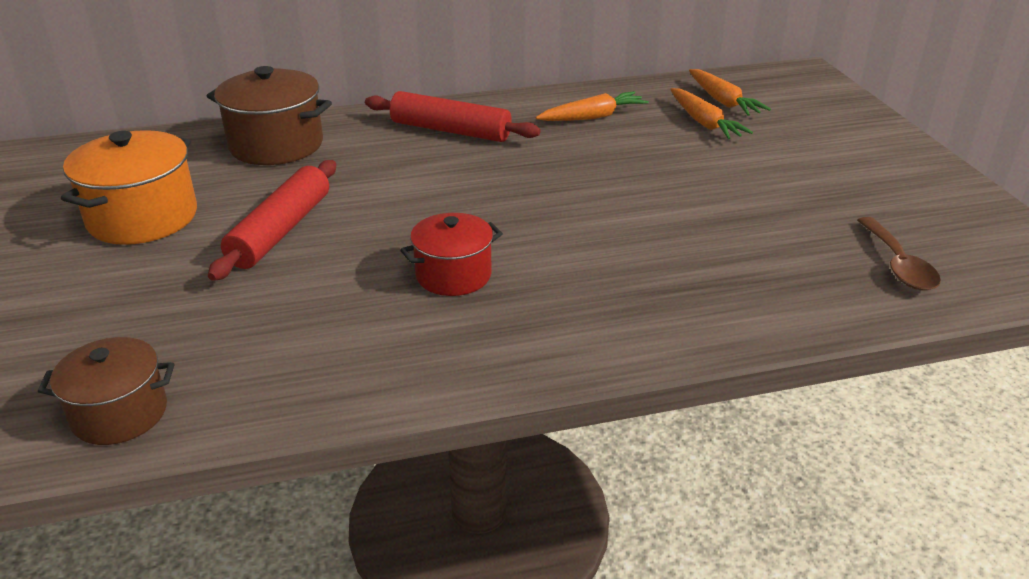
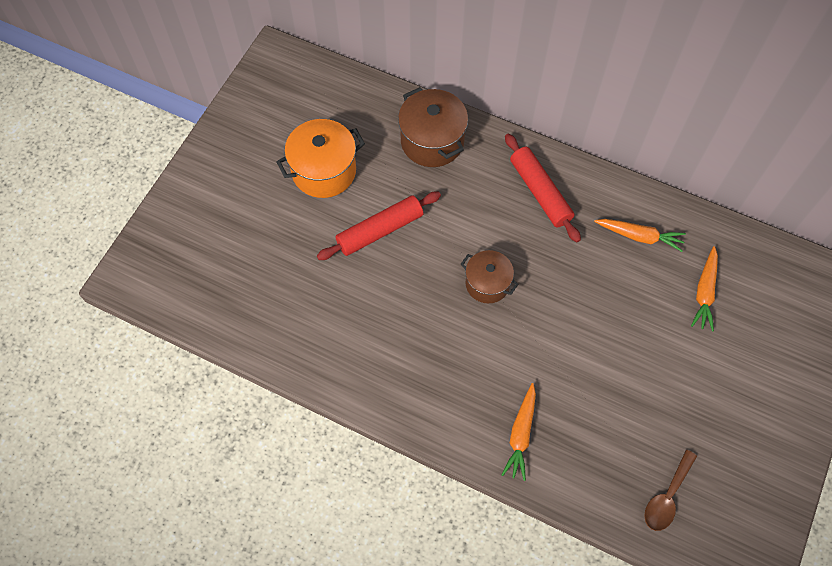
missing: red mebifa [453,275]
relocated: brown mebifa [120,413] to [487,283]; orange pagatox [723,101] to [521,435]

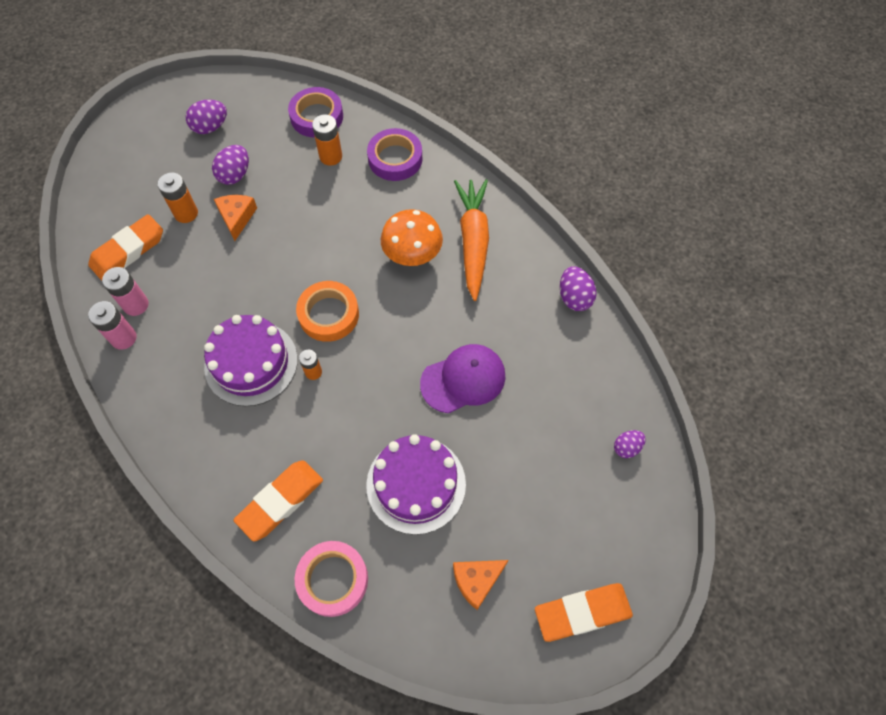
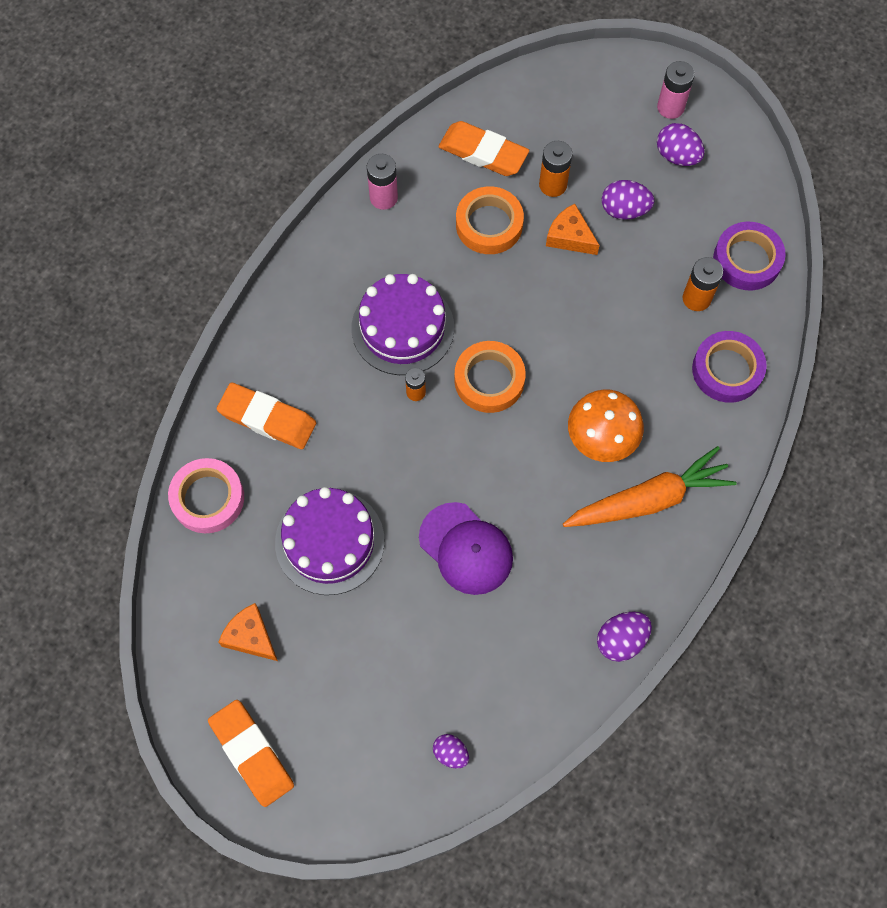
appeared: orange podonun [489,224]
relocated: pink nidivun [136,305] to [670,107]
spun: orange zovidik [236,217] = [570,236] 120 degrees counterclockwise

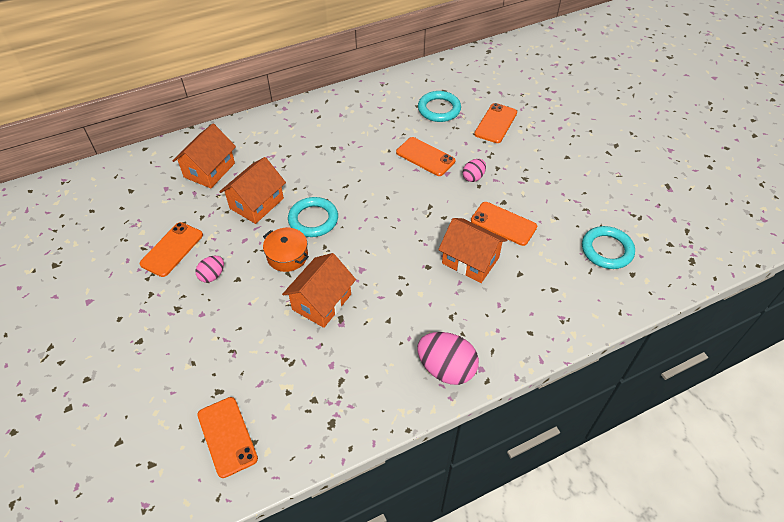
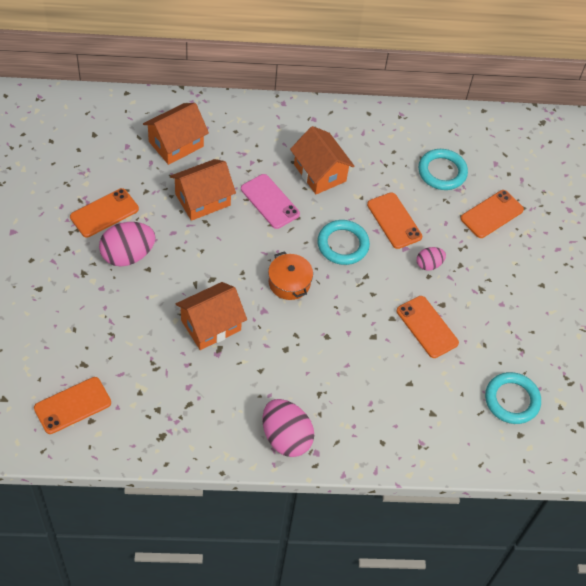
appeared: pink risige [270,201]
relocated: orange mebifa [287,256] to [289,282]; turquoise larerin [313,219] to [342,245]; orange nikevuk [470,260] to [320,173]
spun: orange risige [227,436] = [72,405] 60 degrees clockwise
size: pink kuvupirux [212,275] = [128,255] x1.84

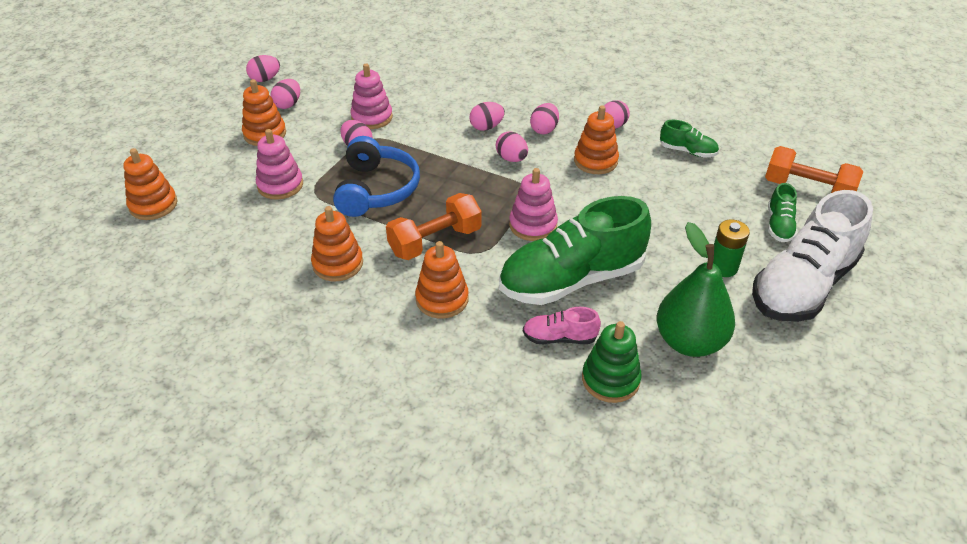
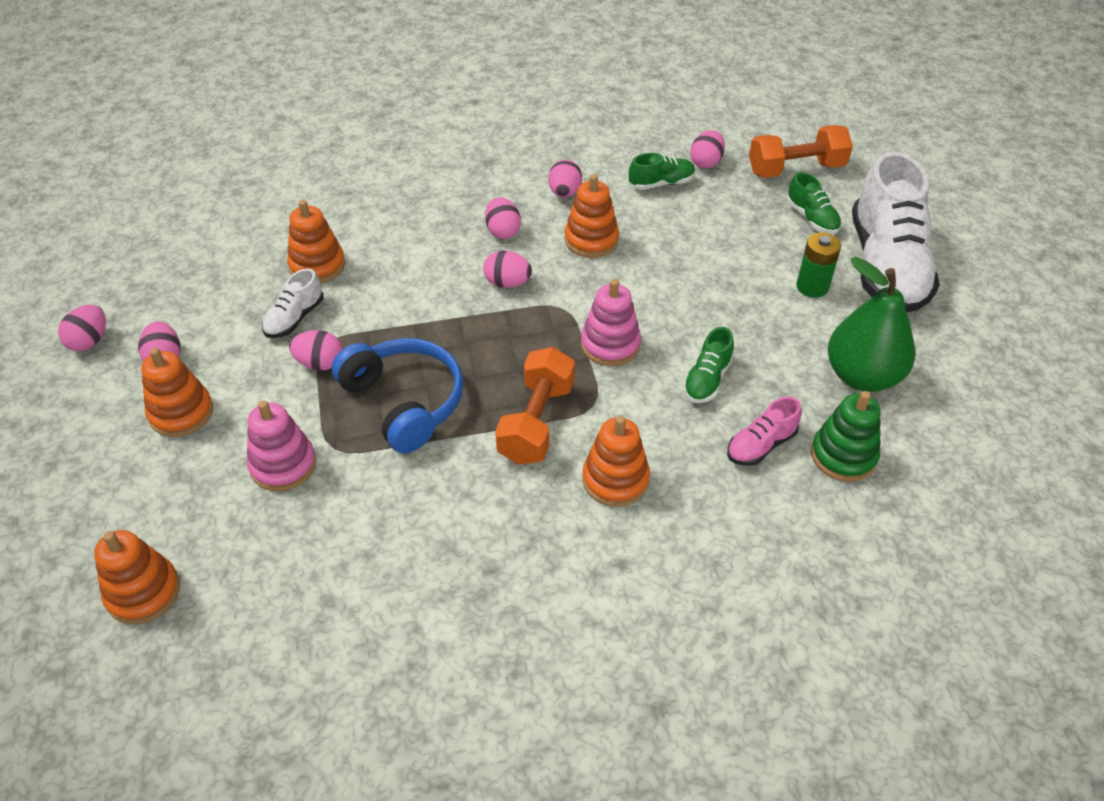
relocated: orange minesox [338,264] to [317,265]; pink kuvupirux [486,127] to [706,162]
exchanged: pink minesox [372,118] to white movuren [295,318]
size: green movuren [571,280] = [707,380] x0.44

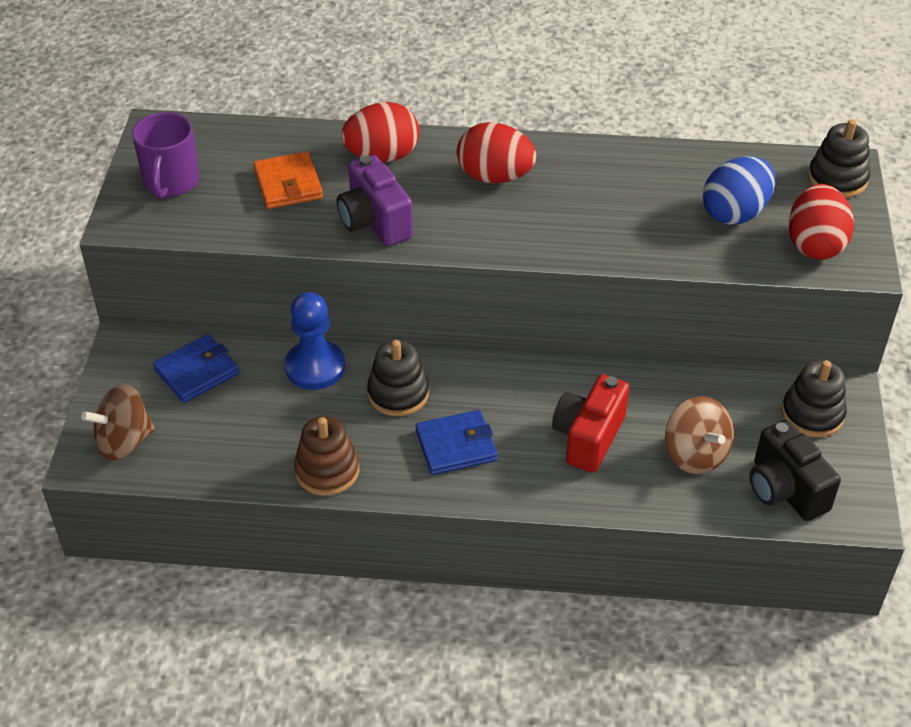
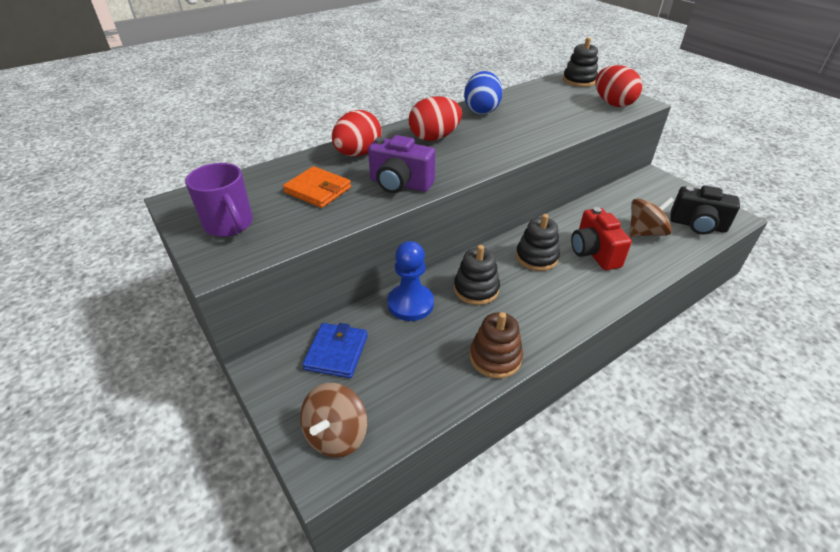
missing: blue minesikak [456,446]
relocated: blue kuvupirux [735,213] to [481,110]; black minesox [812,414] to [536,257]
spun: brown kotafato [695,454] = [645,232] 45 degrees counterclockwise

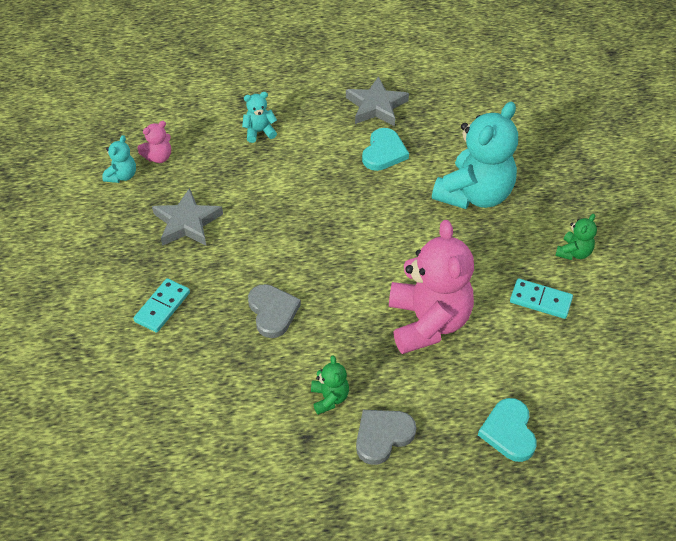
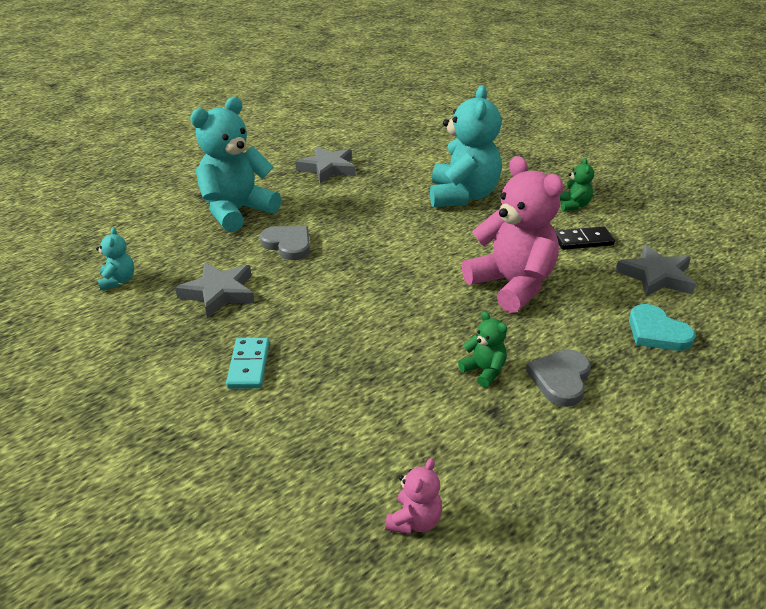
missing: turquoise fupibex [384,152]
appeared: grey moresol [656,276]
relocated: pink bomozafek [158,157] to [414,521]; grey fupibex [272,312] to [288,245]
colour: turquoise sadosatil [540,300] to black sadosatil [583,240]
size: turquoise bomozafek [259,132] = [236,211] x2.28

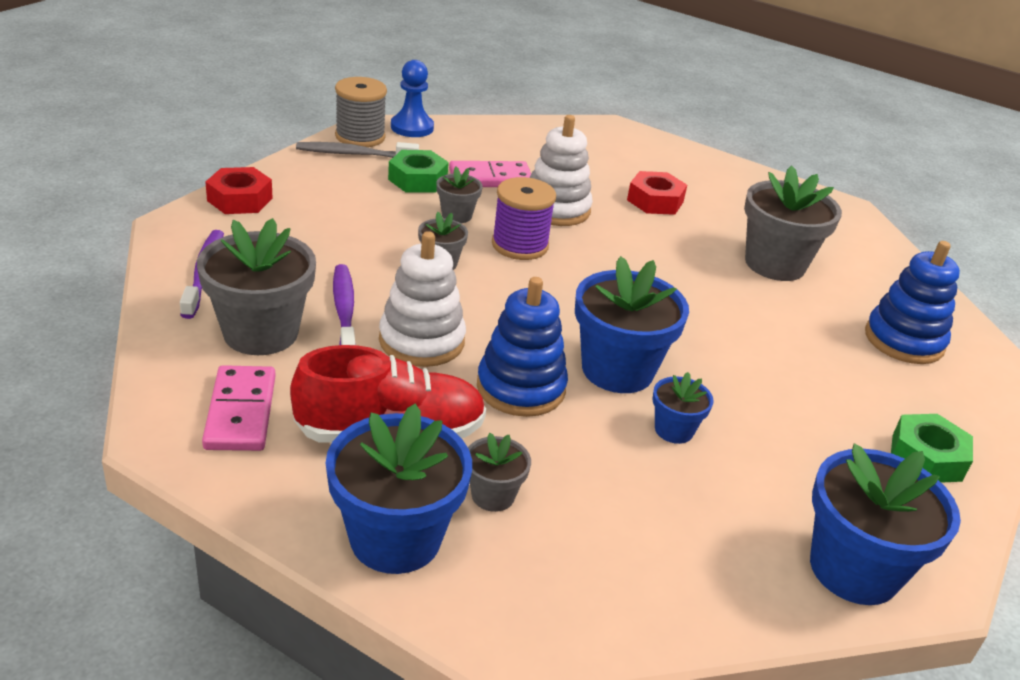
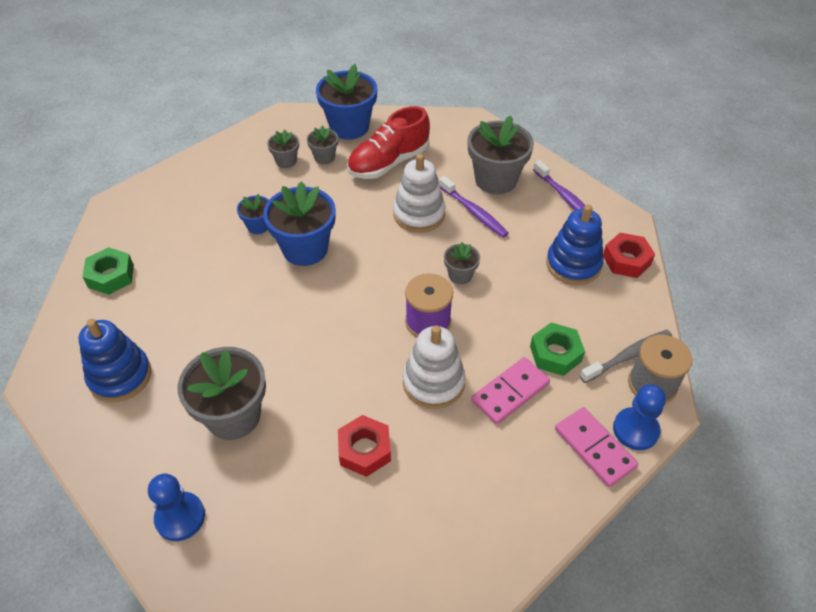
missing: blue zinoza [854,569]
appeared: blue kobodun [180,517]
relocated: pink sadosatil [241,412] to [594,448]; grey zinoza [456,215] to [286,161]; blue minesox [521,388] to [573,264]

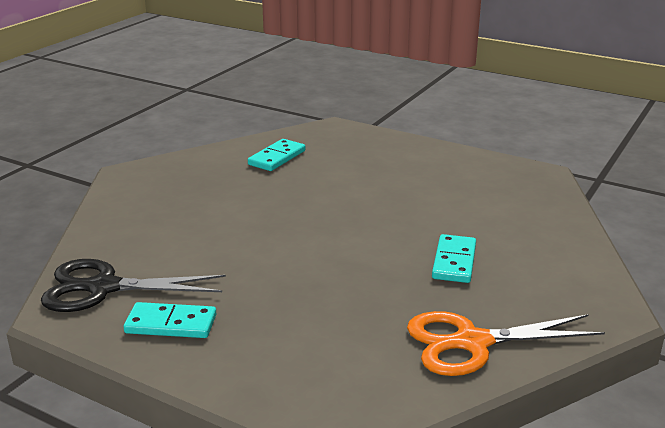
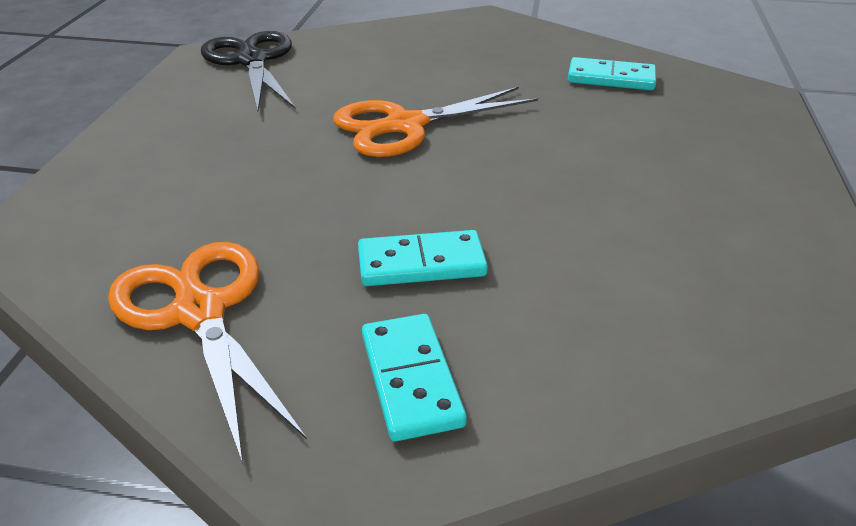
appeared: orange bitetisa [405,125]
relocated: turquoise sadosatil [171,324] to [411,379]

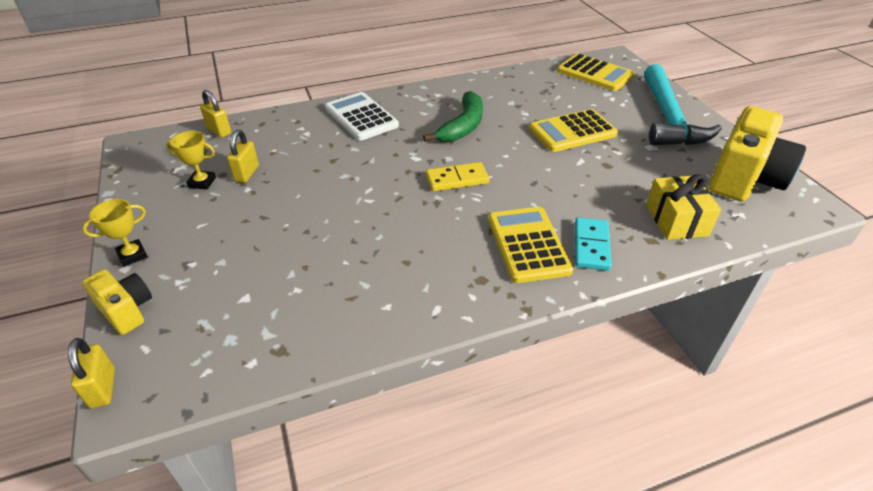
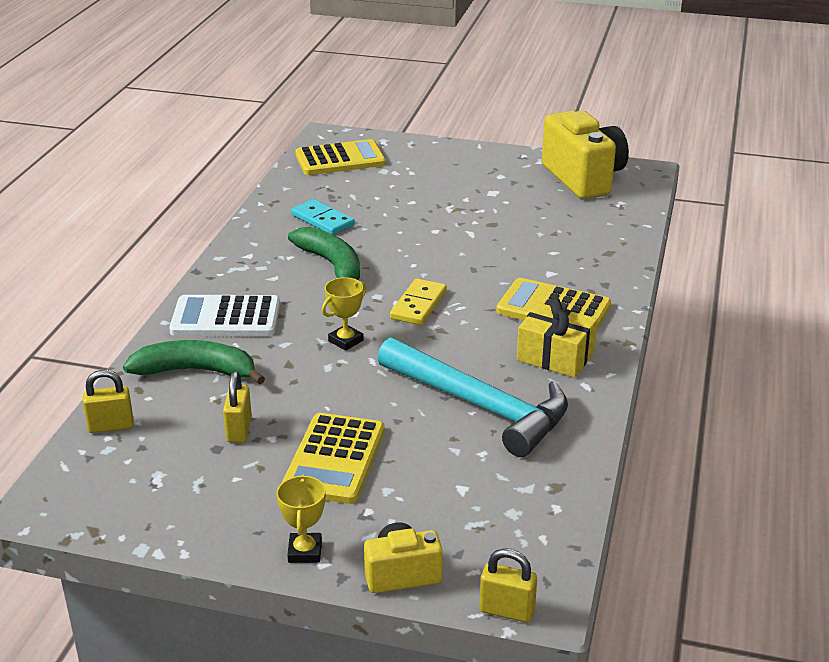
appeared: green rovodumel [196,371]
relocated: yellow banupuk [202,182] to [345,341]; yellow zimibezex [572,132] to [335,459]; turquoise sadosatil [591,246] to [322,220]; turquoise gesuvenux [668,118] to [480,406]; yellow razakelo [676,220] to [555,356]
spun: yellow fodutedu [247,173] = [239,430] 45 degrees clockwise

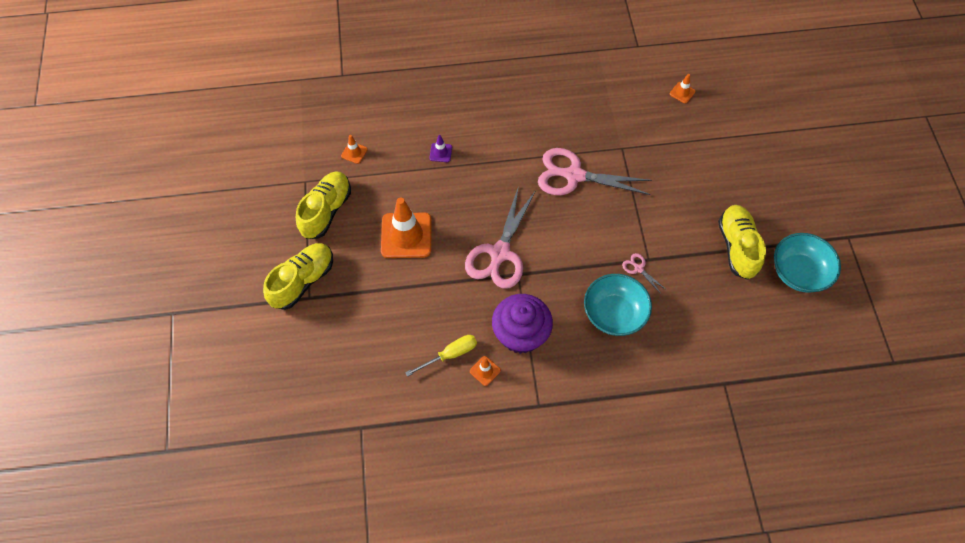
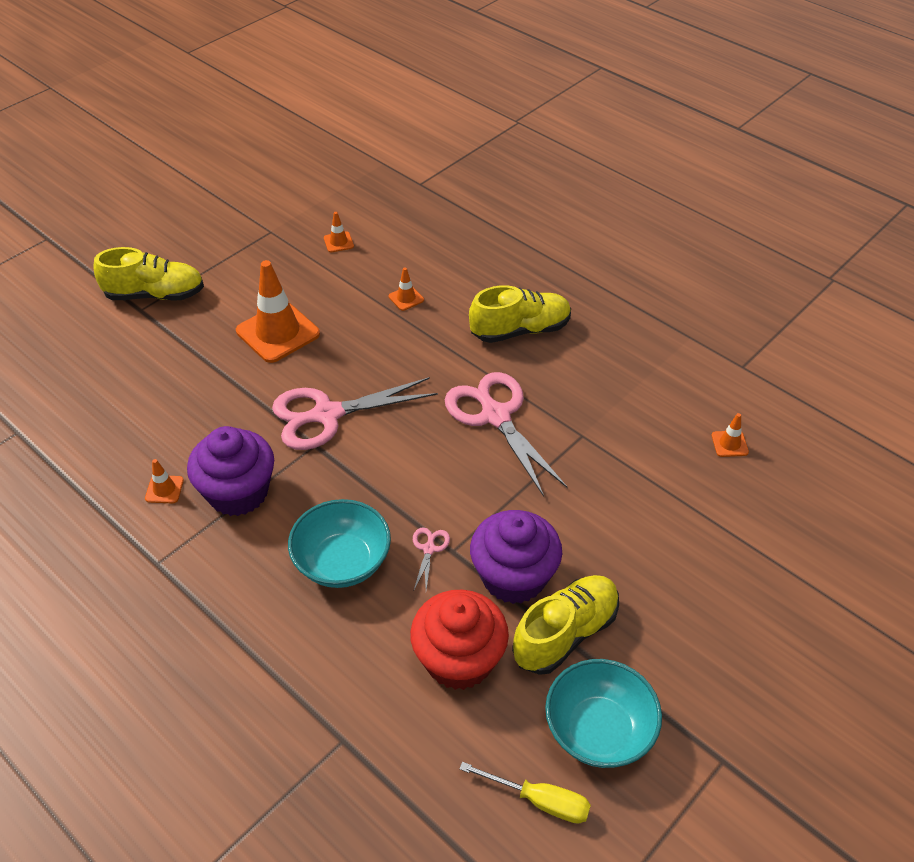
appeared: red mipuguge [459,659]; purple mipuguge [513,577]
relocated: yellow movuren [326,211] to [520,330]; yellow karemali [450,355] to [539,800]
colour: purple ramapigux [440,152] to orange ramapigux [406,298]

